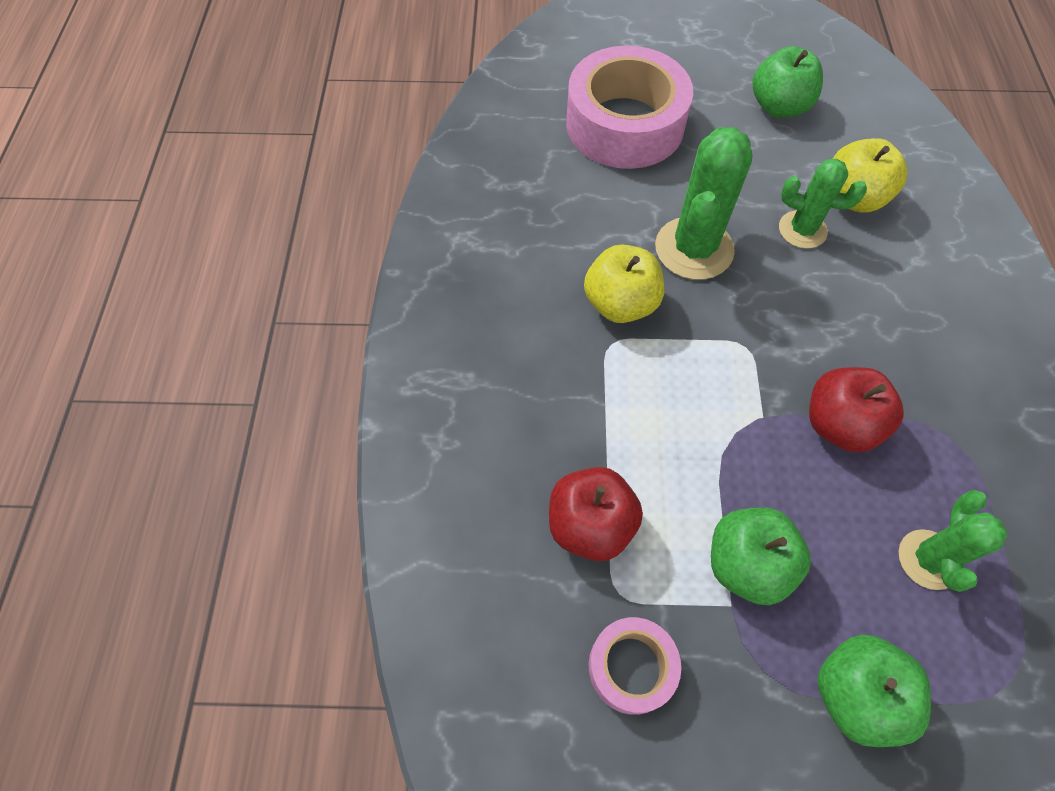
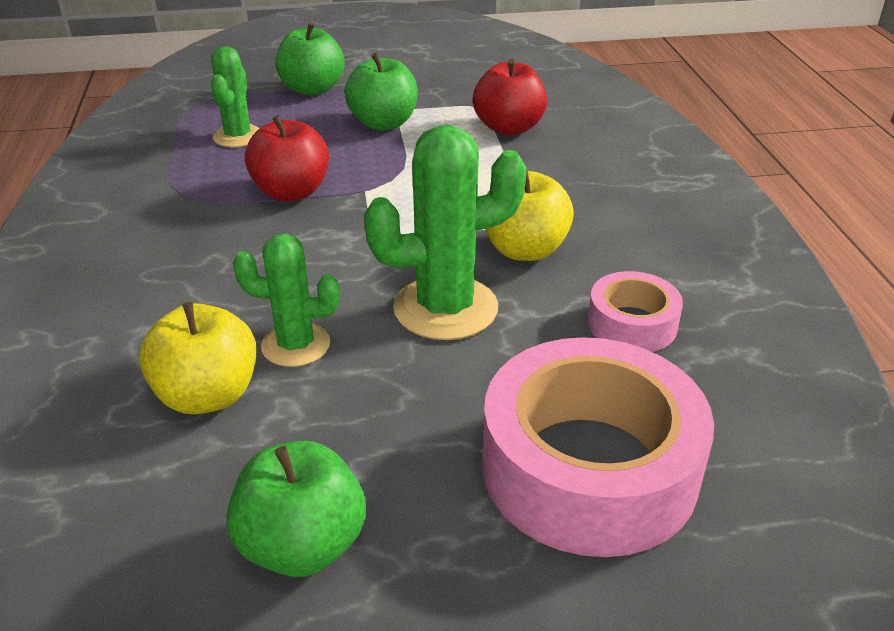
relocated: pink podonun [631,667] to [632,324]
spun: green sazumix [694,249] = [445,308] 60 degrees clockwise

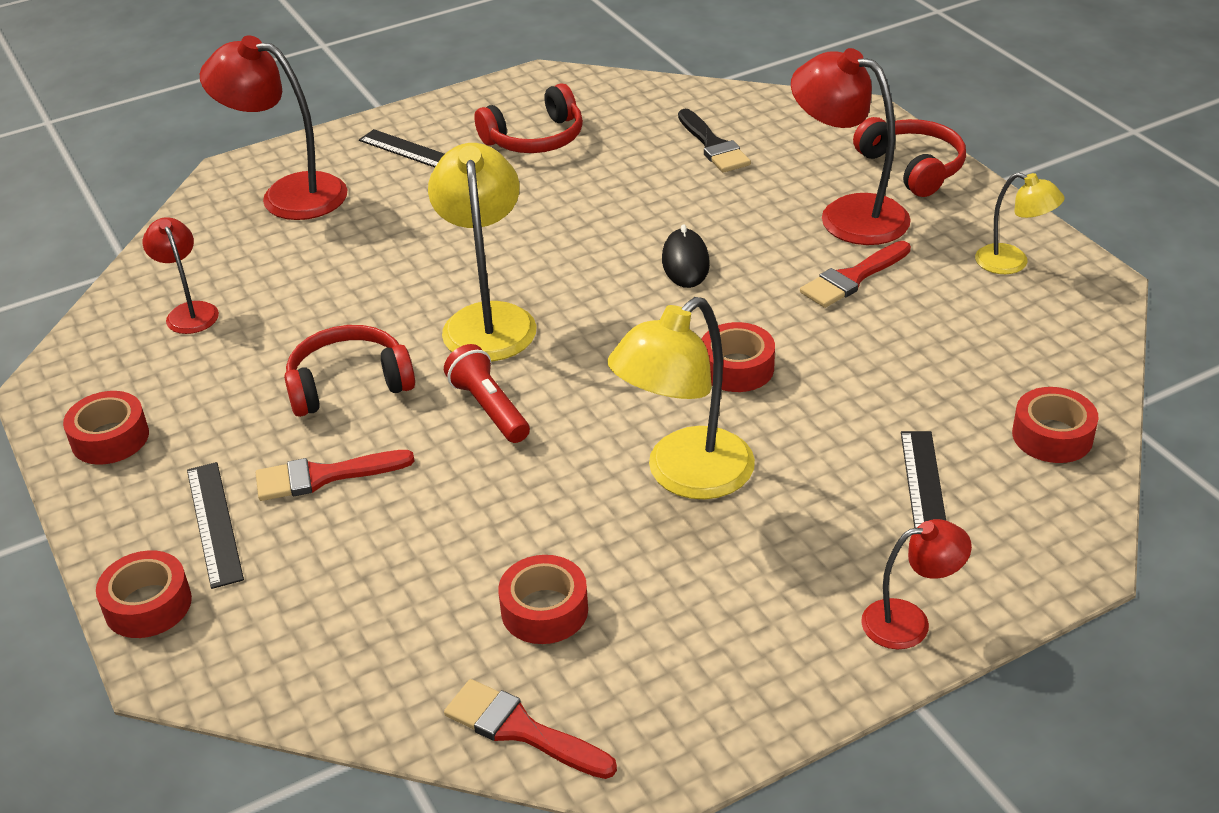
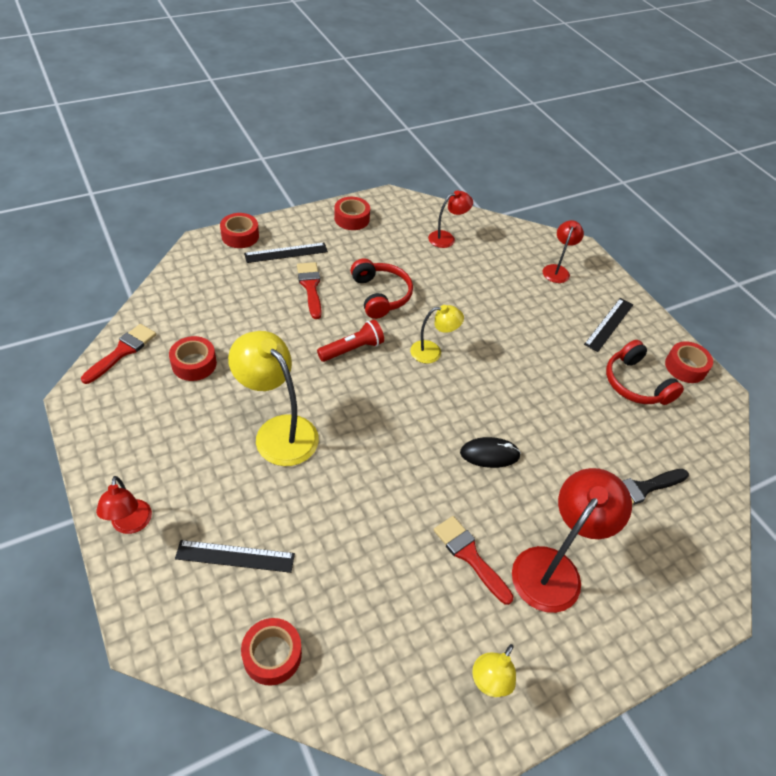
missing: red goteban [912,168]
relocated: red podonun [737,368] to [685,367]
size: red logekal [288,194] = [557,270] x0.56; yellow logekal [488,319] = [432,352] x0.56

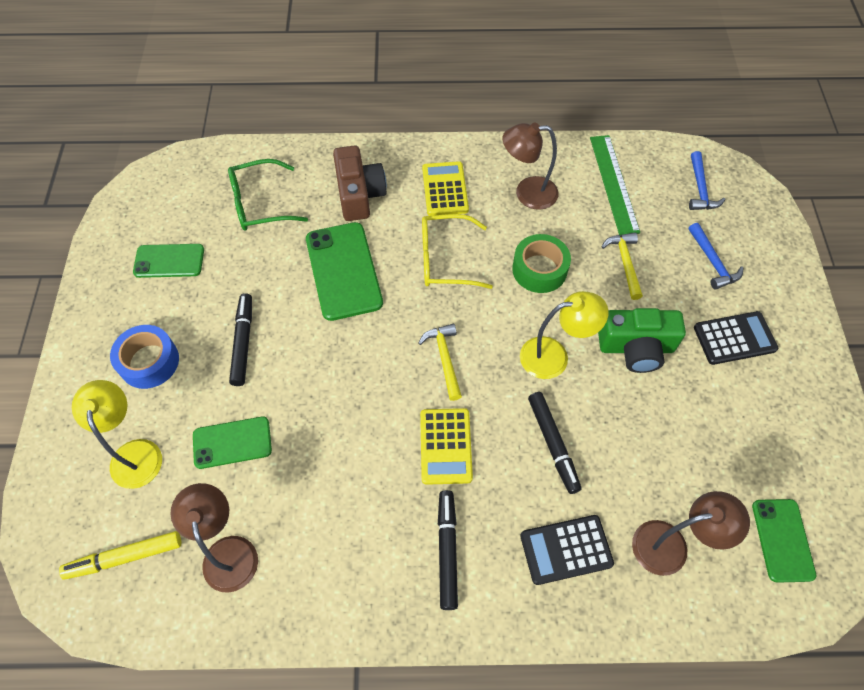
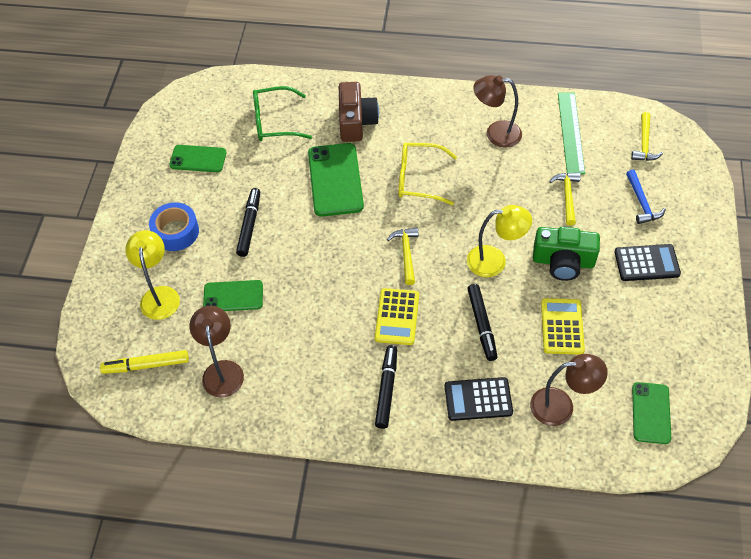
missing: green podonun [539,269]
relocated: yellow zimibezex [445,189] to [562,326]
colour: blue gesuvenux [700,189] to yellow gesuvenux [644,143]

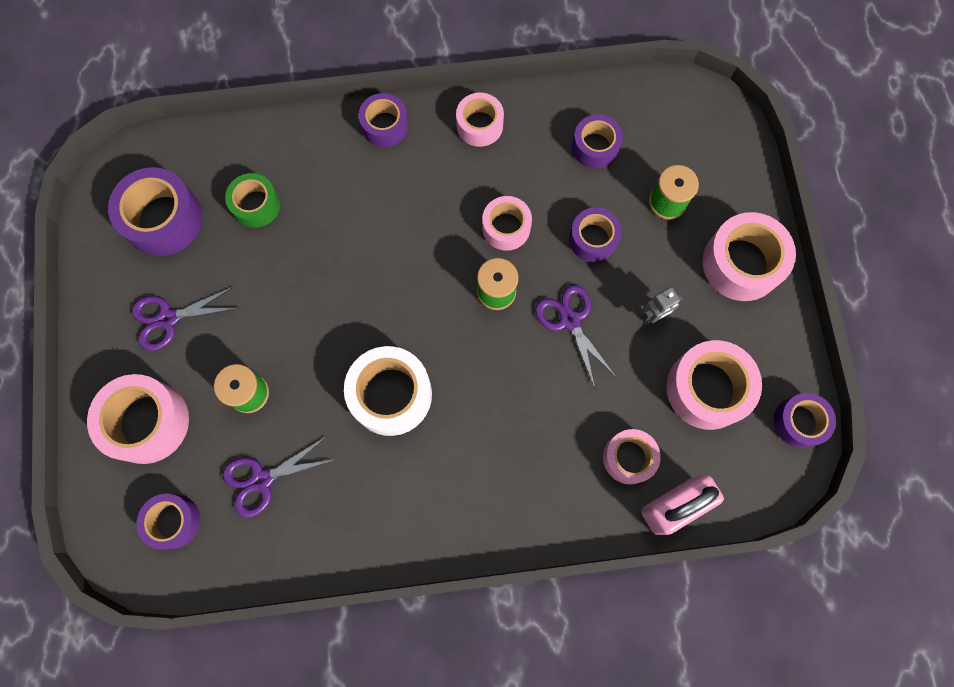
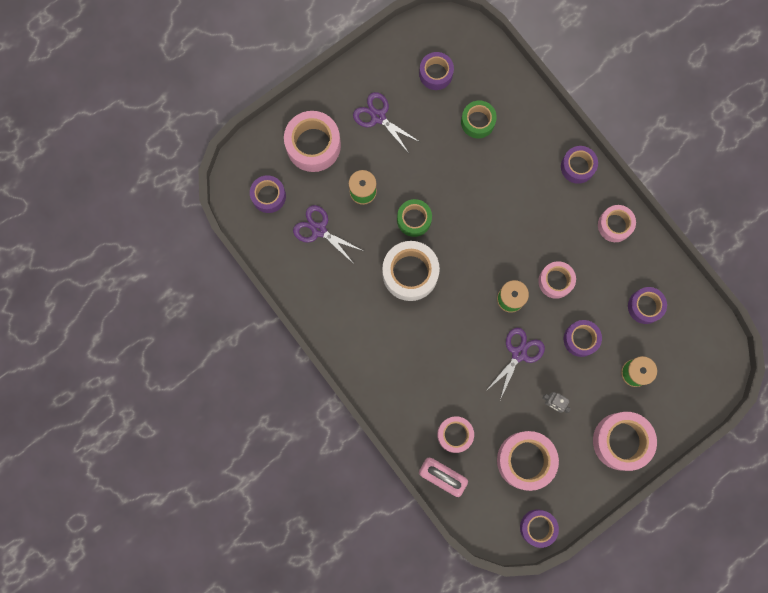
appeared: green podonun [414,220]
size: purple podonun [163,219] = [436,74] x0.62

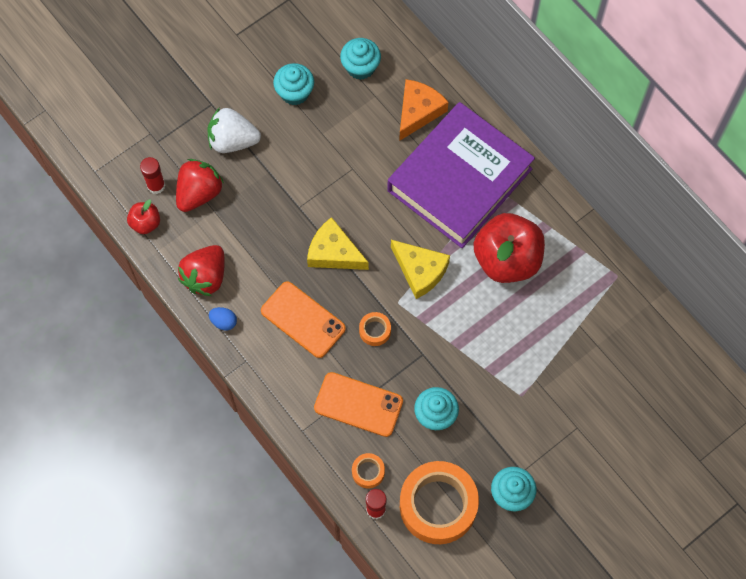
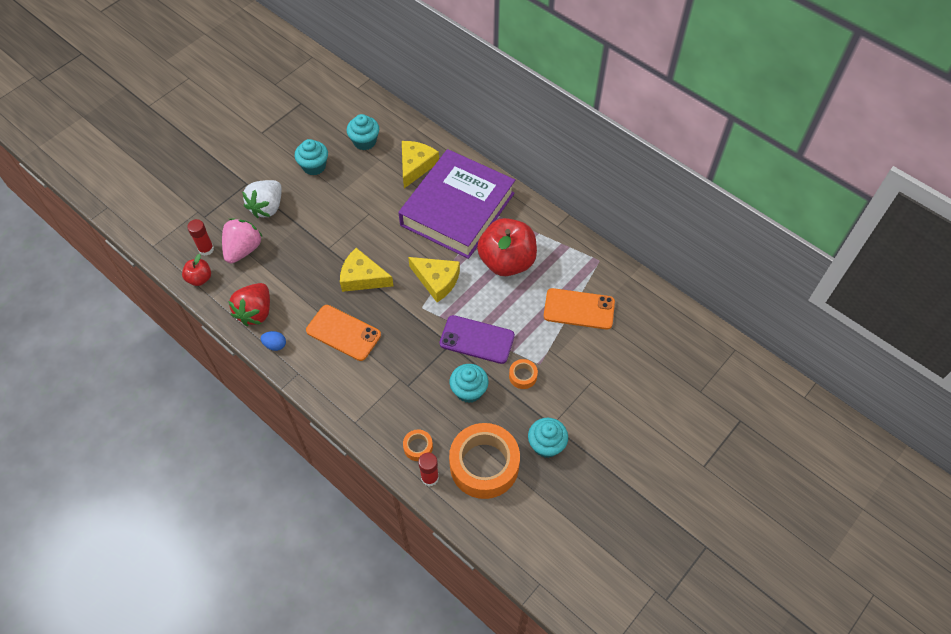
appeared: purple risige [477,339]
relocated: orange risige [358,404] to [579,309]; orange podonun [375,331] to [523,376]
colour: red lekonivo [199,193] to pink lekonivo [243,249]; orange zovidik [418,111] to yellow zovidik [416,166]
spun: white lekonivo [233,140] = [267,207] 60 degrees counterclockwise

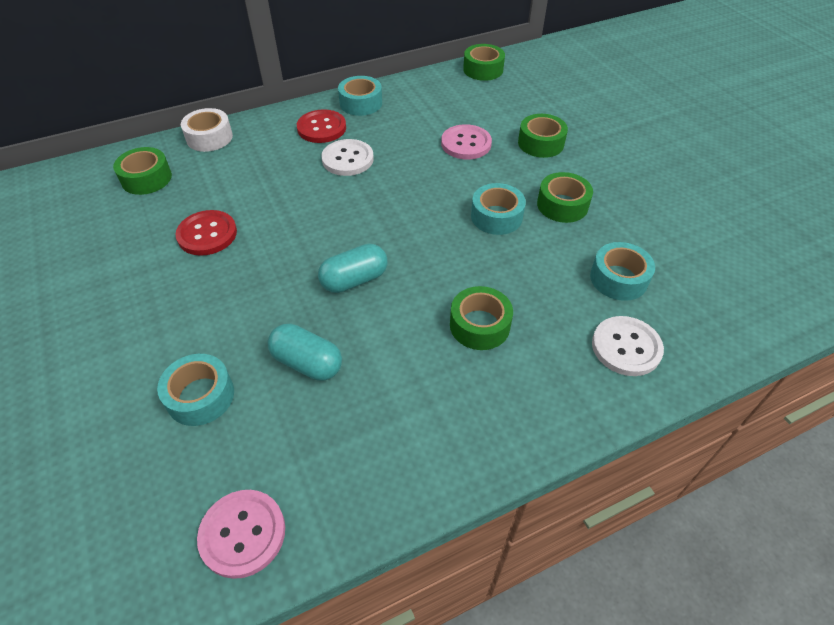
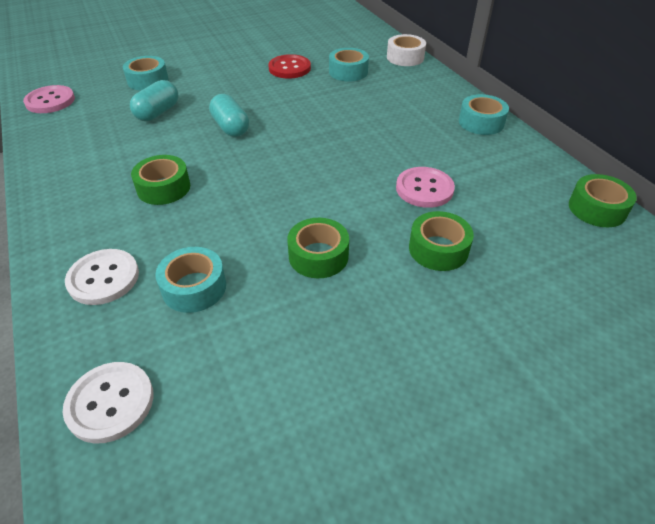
missing: green podonun [146,178]; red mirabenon [321,128]
relocated: white mirabenon [347,159] to [110,403]; turquoise podonun [496,216] to [348,72]

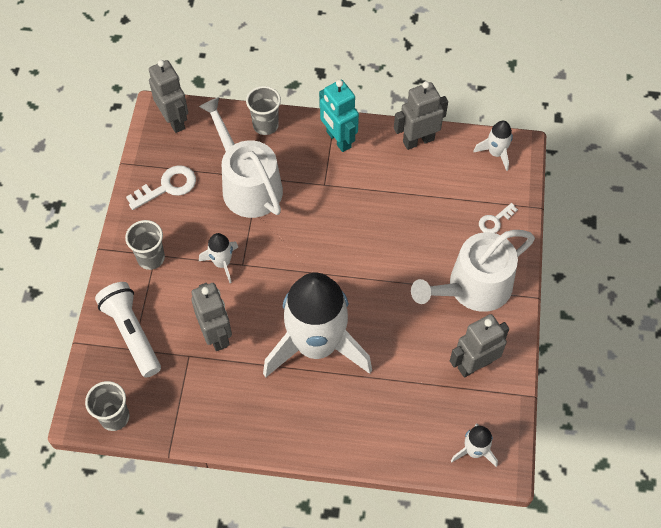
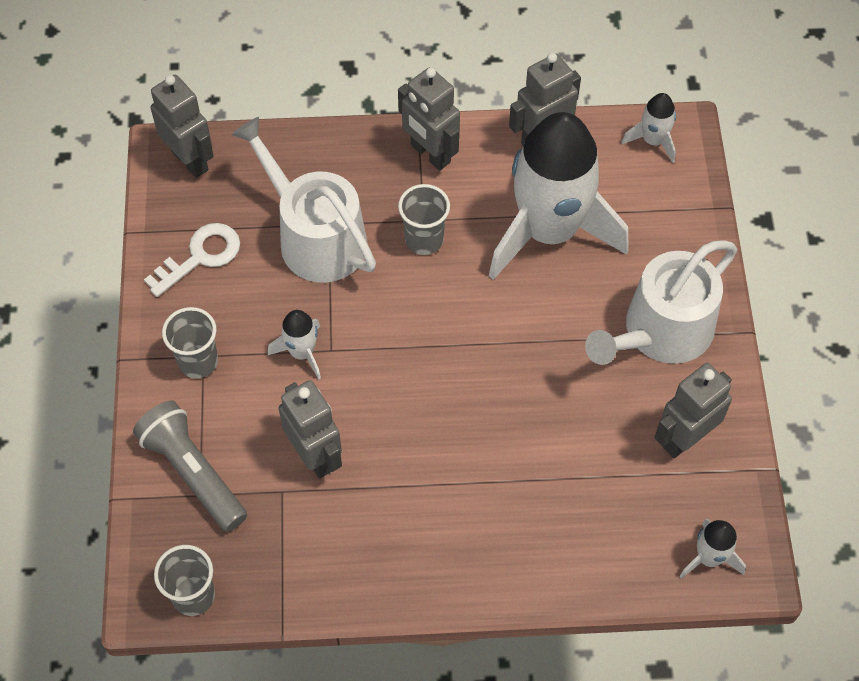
missing: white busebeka [495,221]
relocated: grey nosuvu [265,125] to [424,240]; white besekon [316,345] to [549,231]
colour: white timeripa [132,333] to grey timeripa [193,473]; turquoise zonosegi [338,139] to grey zonosegi [430,154]

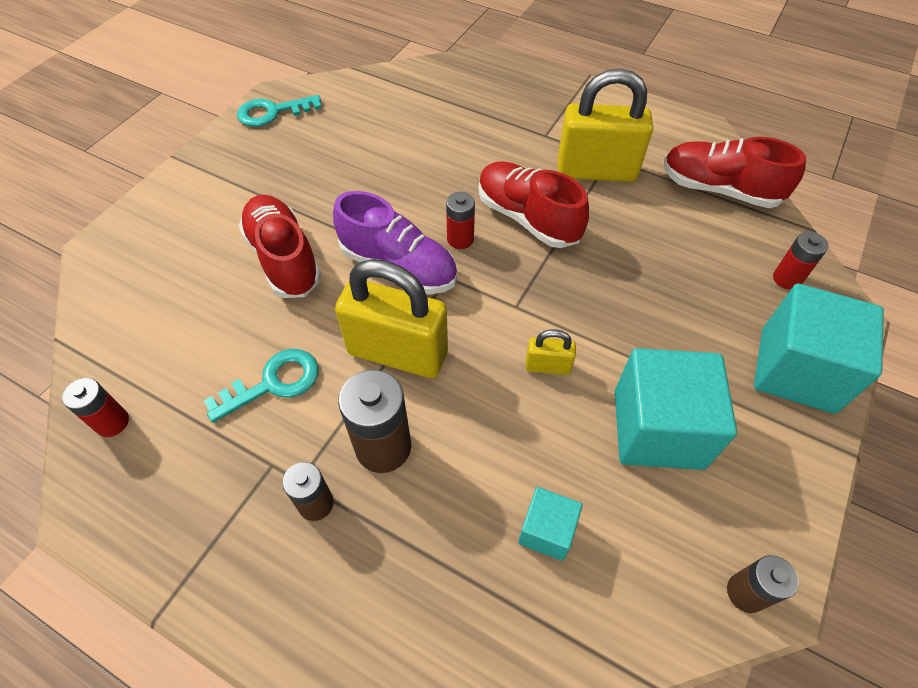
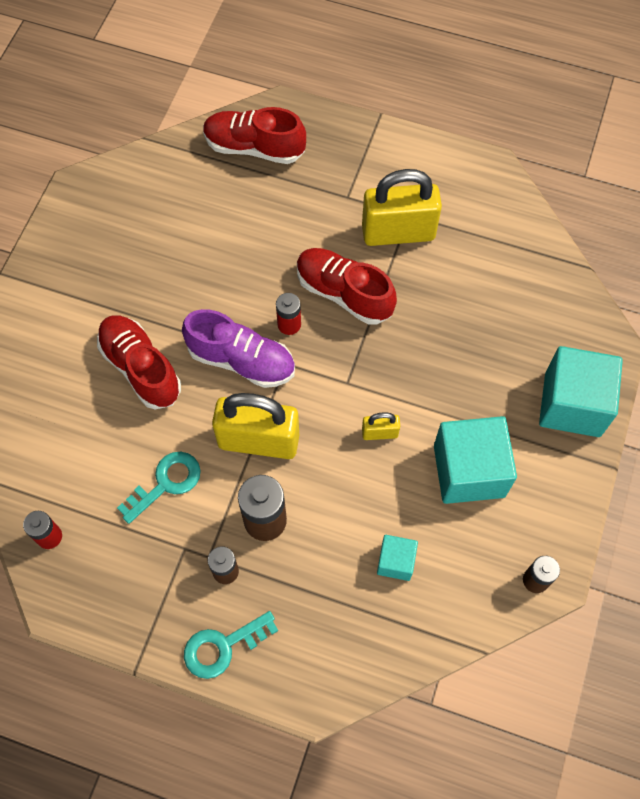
missing: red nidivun [787,279]
relocated: turquoise busebeka [273,112] to [223,646]; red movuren [719,189] to [254,148]

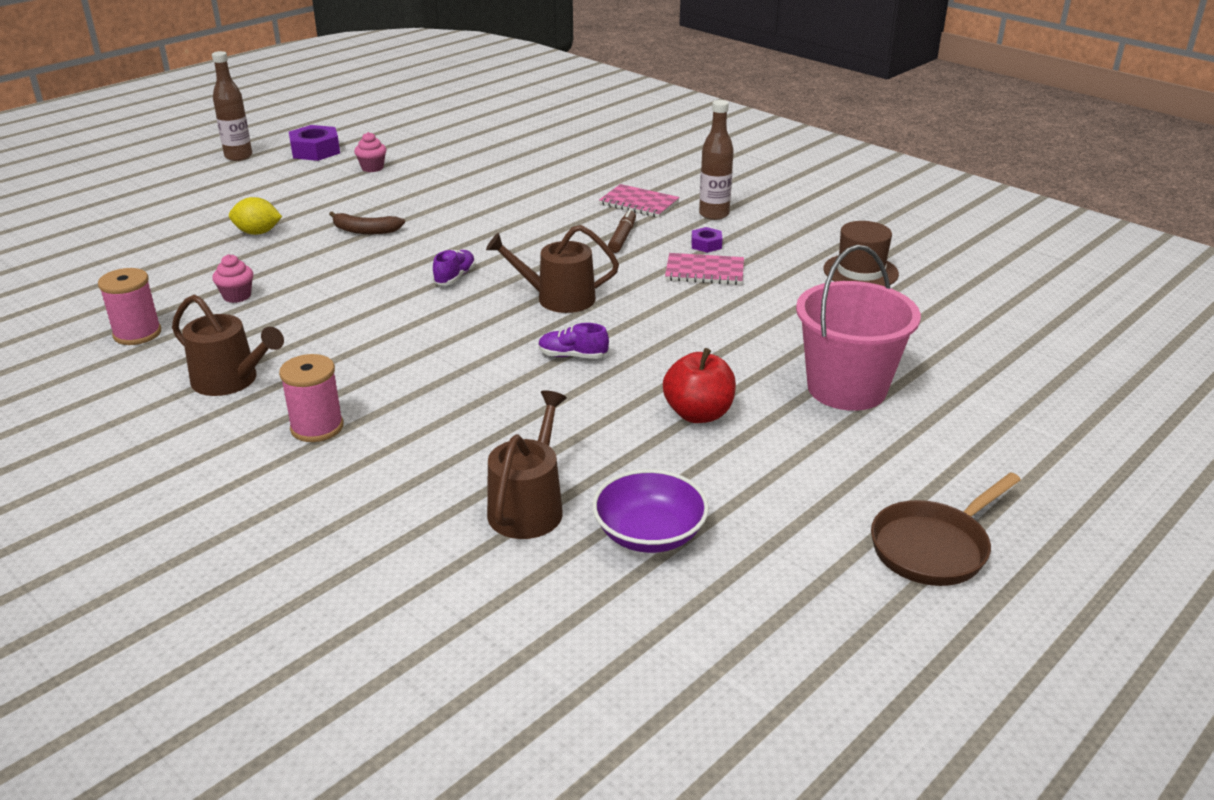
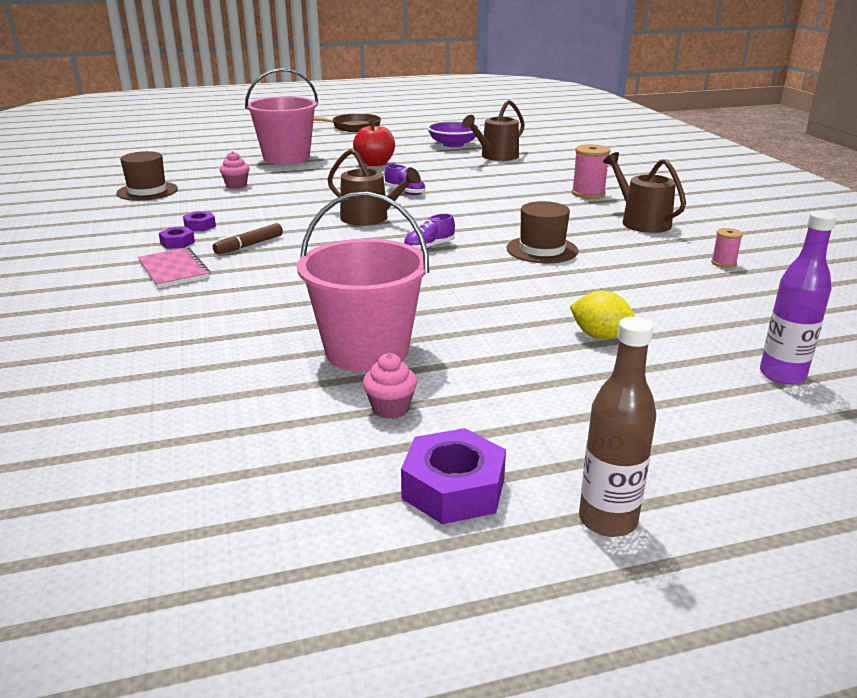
missing: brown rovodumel [365,230]; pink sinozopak [704,271]; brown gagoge [714,214]
appeared: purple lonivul [177,243]; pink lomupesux [367,351]; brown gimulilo [542,250]; purple gagoge [782,375]
relocated: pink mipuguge [237,296] to [236,185]
size: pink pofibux [137,334] = [723,263] x0.58

